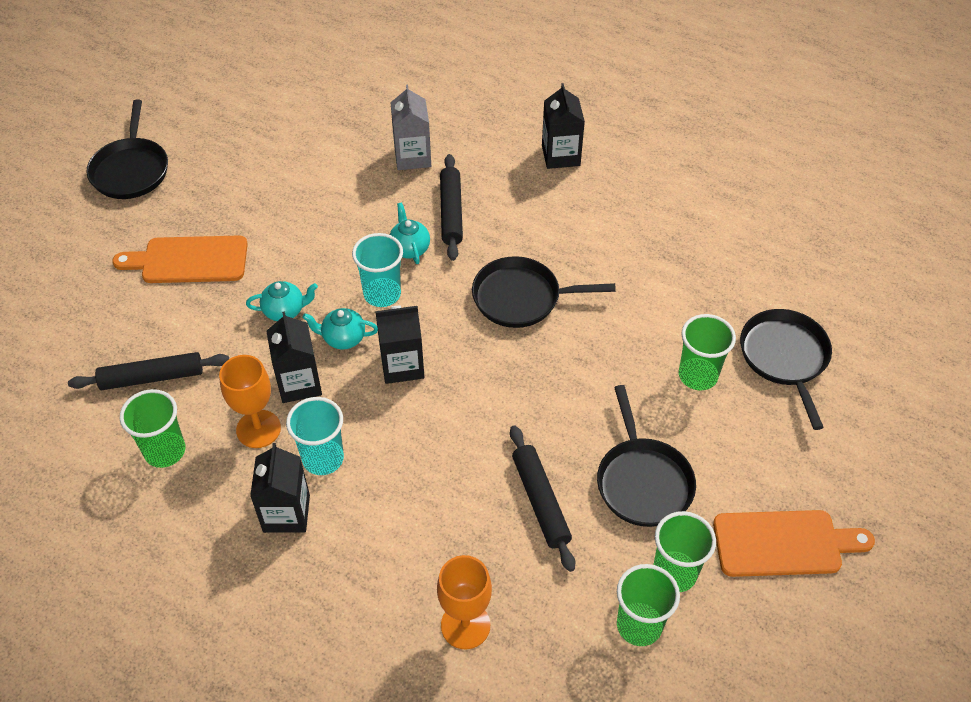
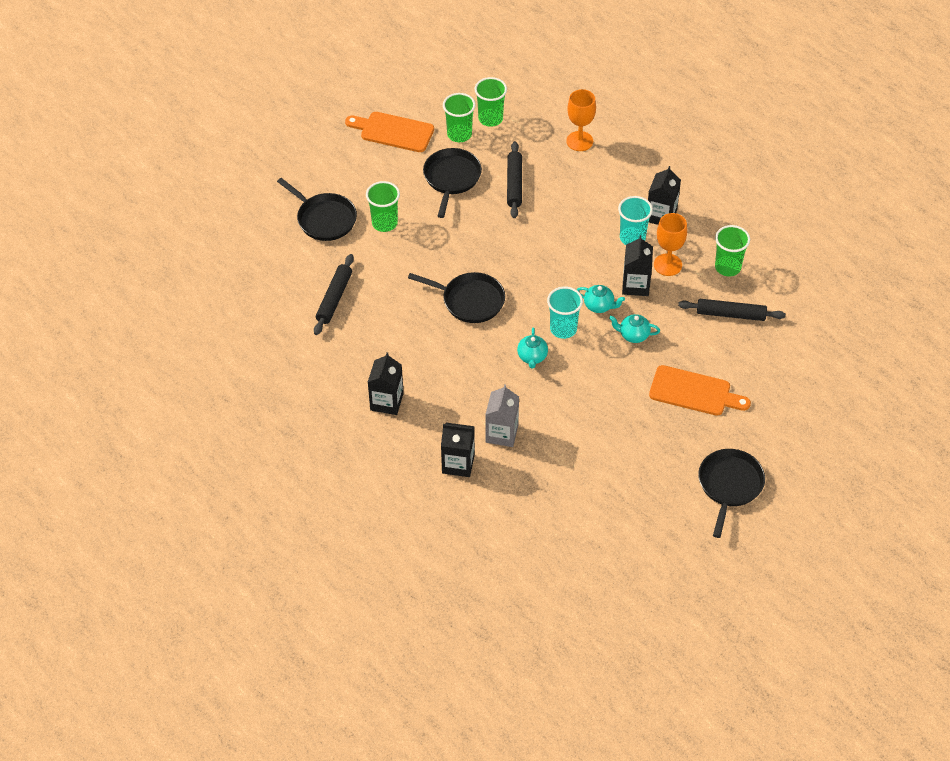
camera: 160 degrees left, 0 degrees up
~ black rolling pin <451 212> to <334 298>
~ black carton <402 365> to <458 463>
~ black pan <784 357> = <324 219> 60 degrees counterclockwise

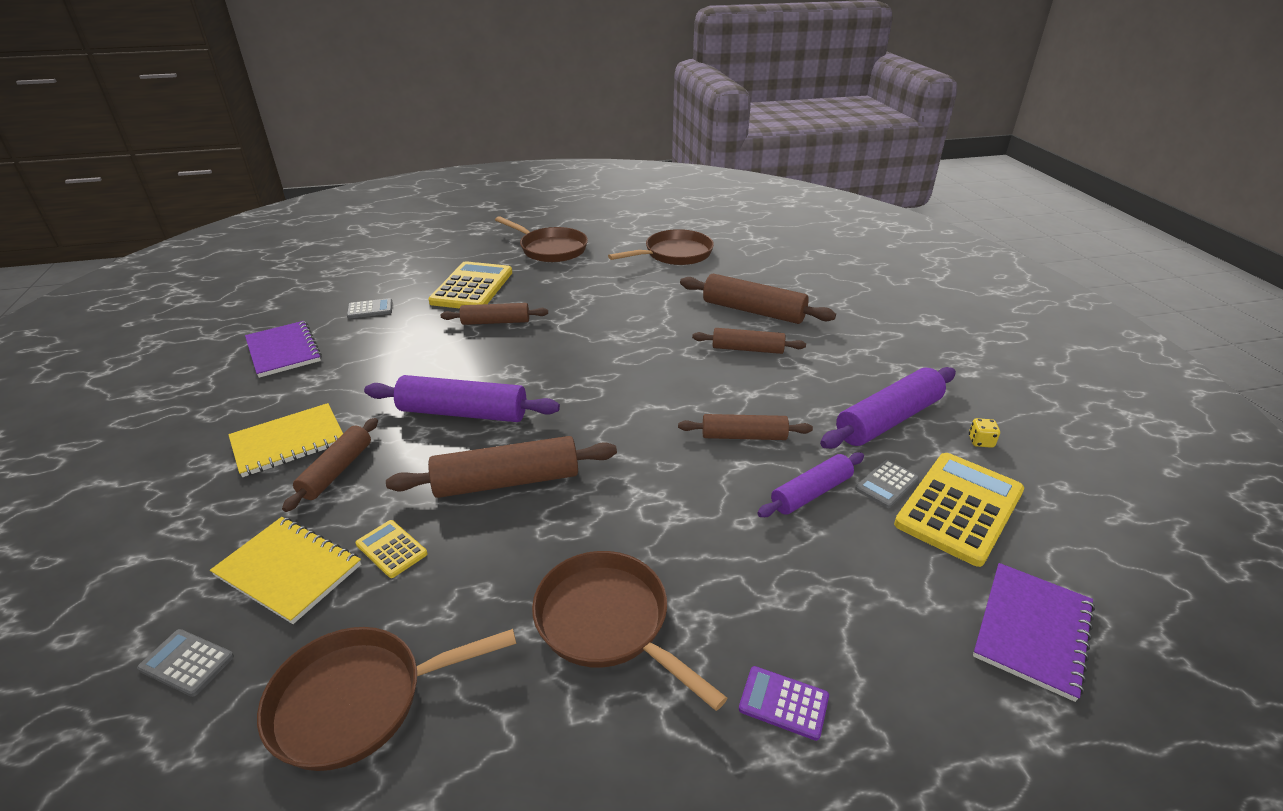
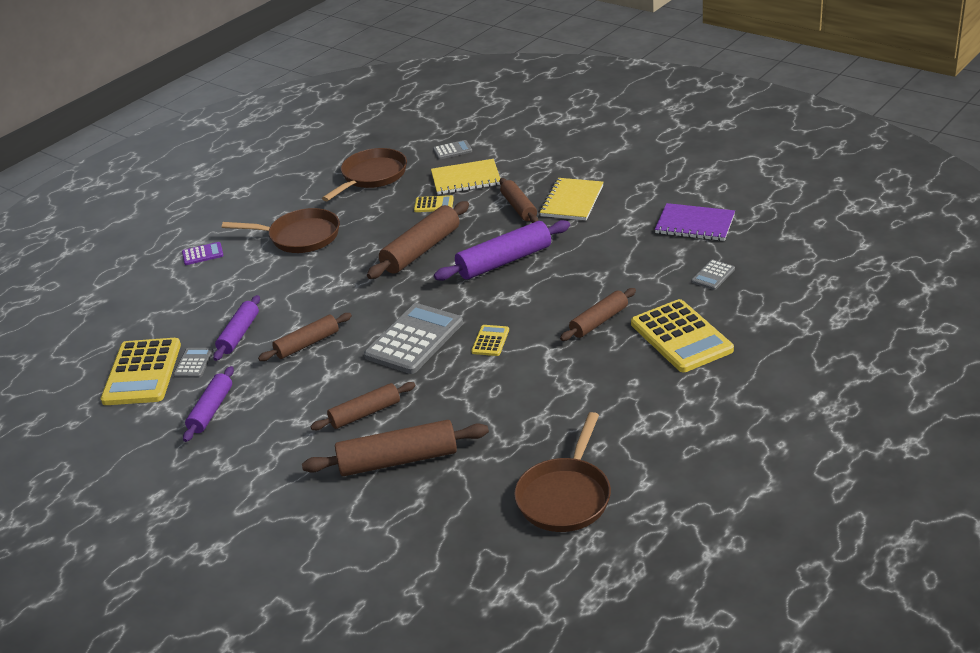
camera: 145 degrees right, 0 degrees up
- brown pan <550 249>
~ purple rolling pin <888 419> = <211 410> x0.64
- yellow dice <980 441>
- purple notebook <1032 630>
+ grey calculator <414 339>
+ yellow calculator <490 341>

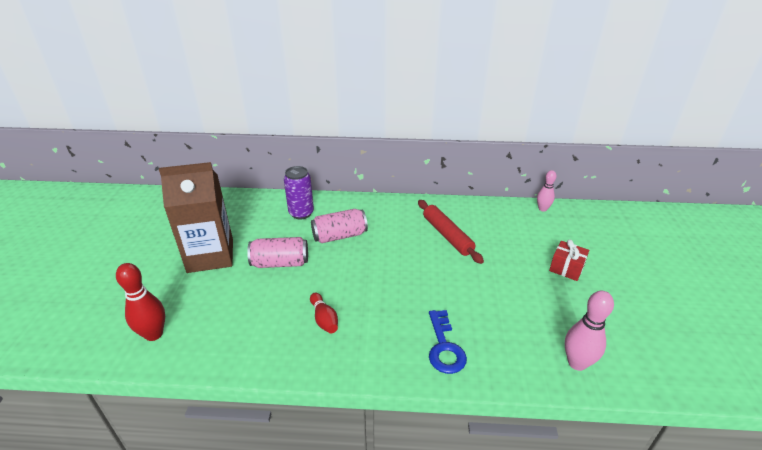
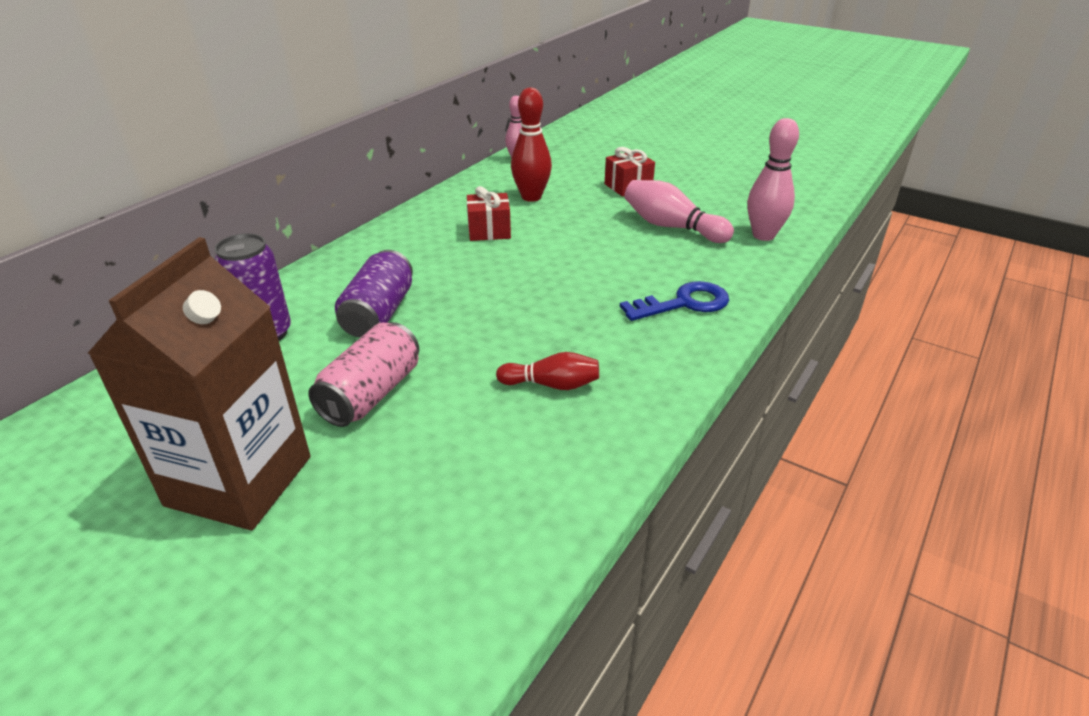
camera: 60 degrees left, 0 degrees up
~ red rolling pin <447 235> to red gift <489 231>
~ pink can <339 236> to purple can <379 314>
~ red bowling pin <154 334> to <531 197>
~ blue key <444 347> = <683 303> 45 degrees counterclockwise
+ pink bowling pin <672 227>

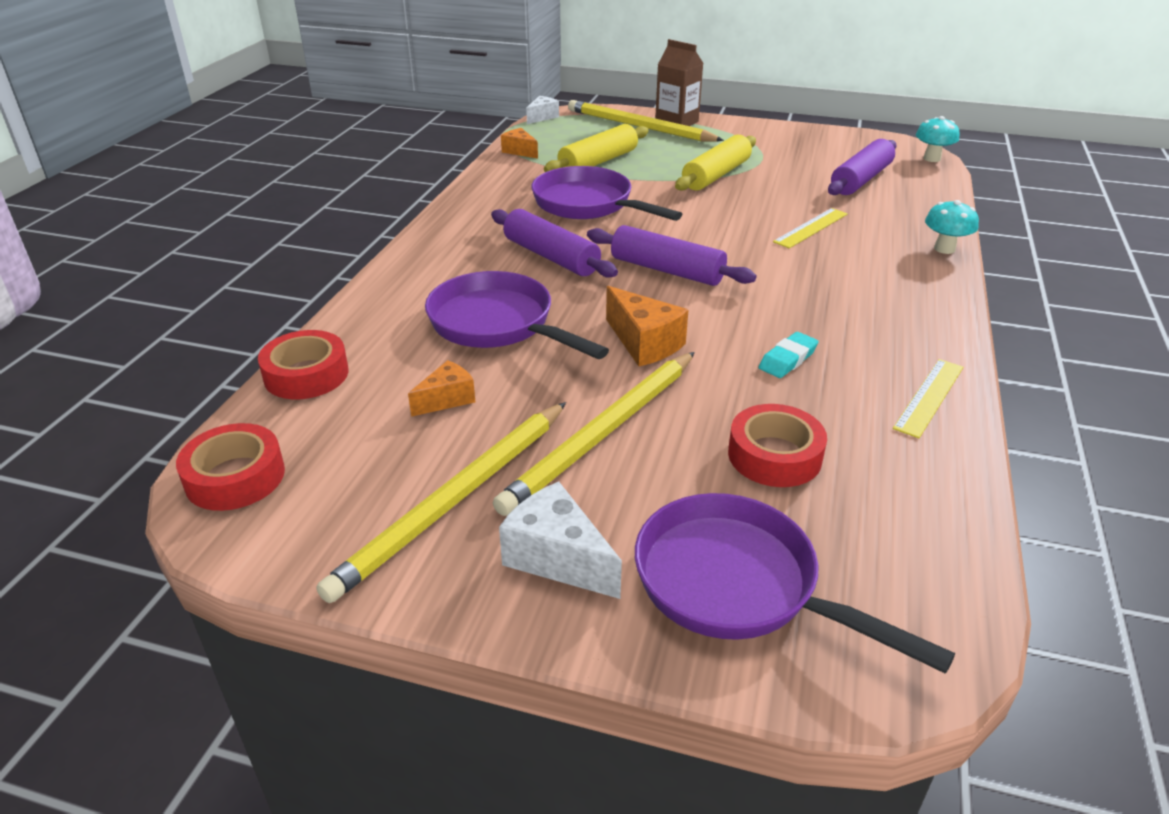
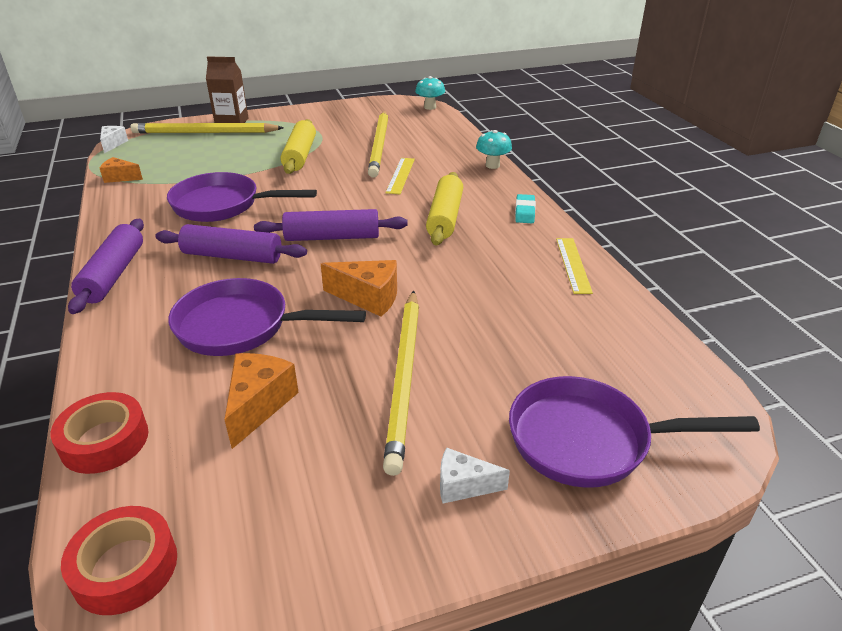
camera: 35 degrees left, 0 degrees up
~ yellow rolling pin <598 162> to <445 217>
~ purple rolling pin <861 180> to <113 274>
~ turquoise eraser <787 359> to <525 212>
~ orange cheese <447 399> = <258 405> x1.54
~ yellow pencil <454 500> to <379 145>
- red tape <774 455>
~ white cheese <557 558> = <463 486> x0.65

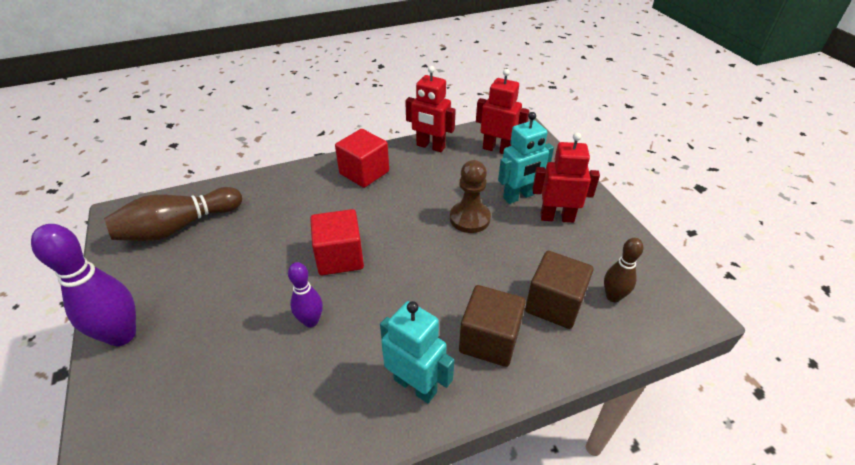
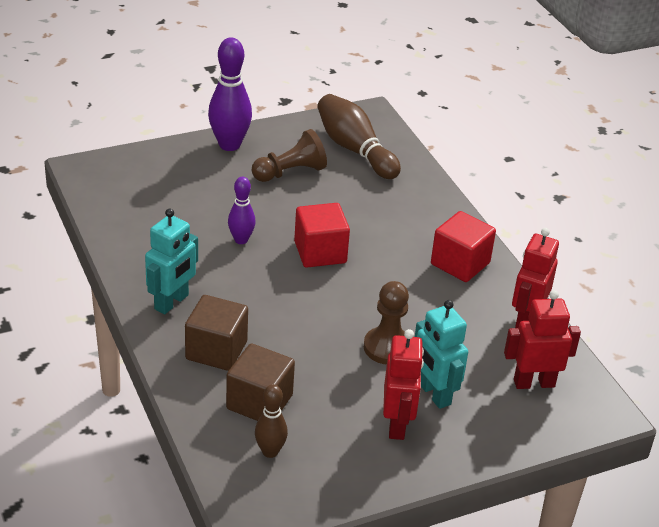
camera: 85 degrees right, 5 degrees down
~ red robot <497 149> = <534 383> 120 degrees counterclockwise
+ brown pawn <290 172>

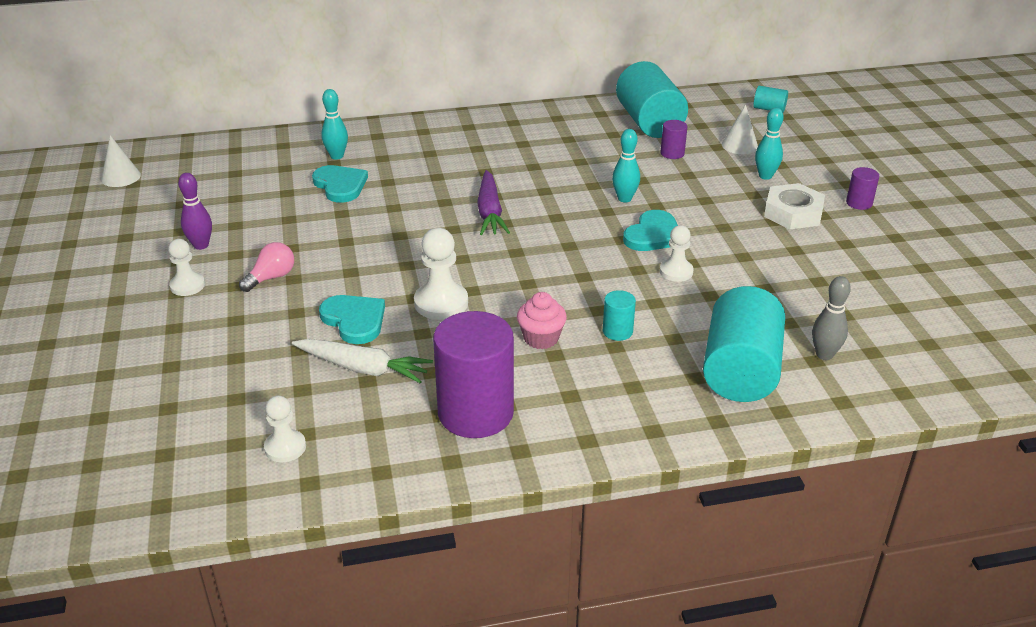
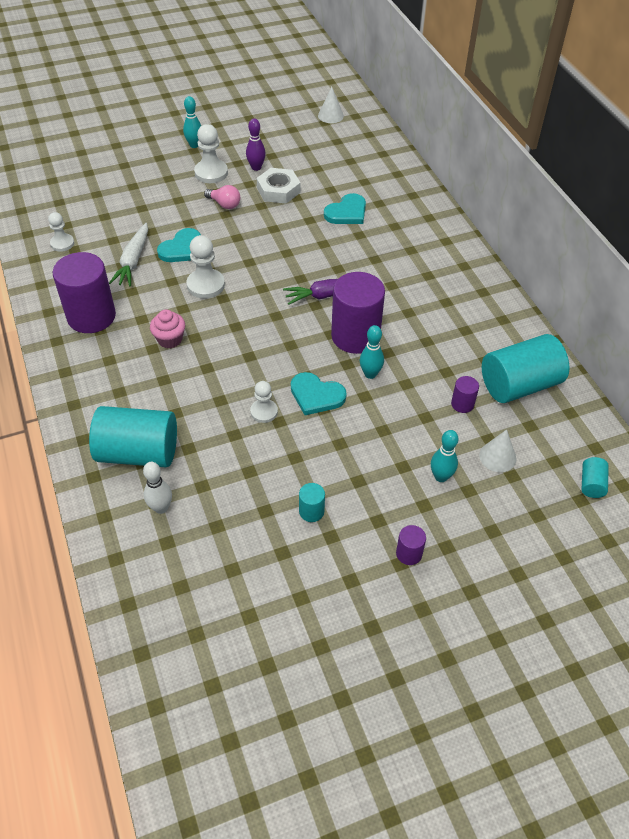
camera: 80 degrees right, 15 degrees up
~ turquoise bowling pin <337 156> to <194 145>
~ white nut <793 213> to <278 190>
~ white pawn <187 285> = <211 173> x1.56
~ grey bowling pin <824 355> to white bowling pin <161 508>
~ turquoise cylinder <617 331> to <311 511>
+ purple cylinder <355 336>

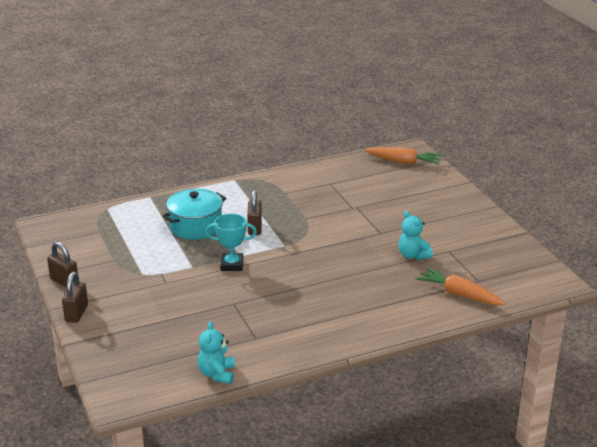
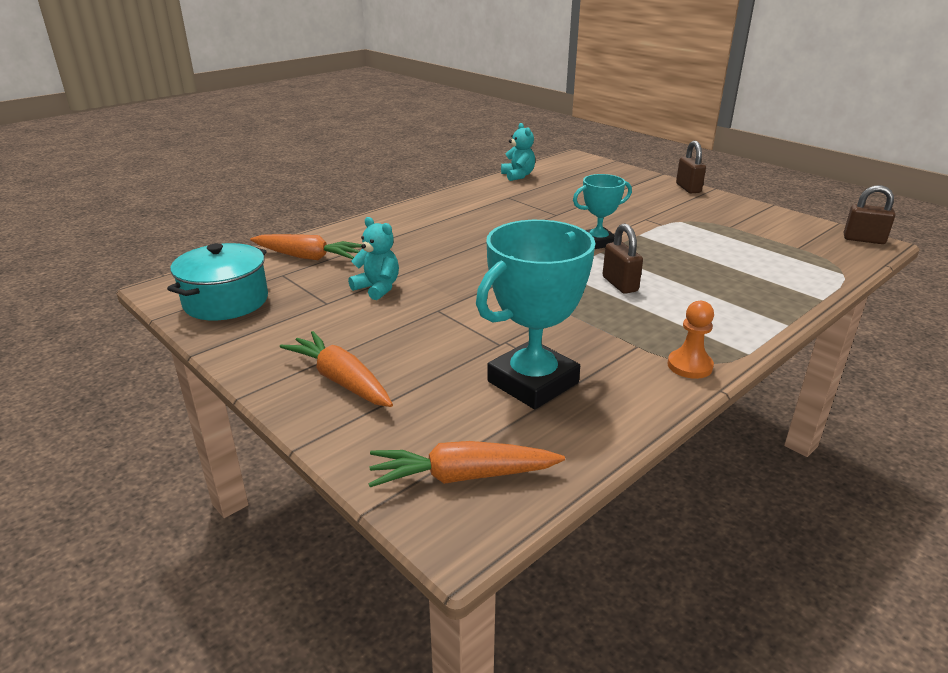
camera: 160 degrees right, 0 degrees up
~ turquoise pot <195 226> to <226 301>
~ brown padlock <64 281> to <863 240>
+ turquoise trophy <532 382>
+ orange pawn <689 366>
+ orange carrot <341 380>

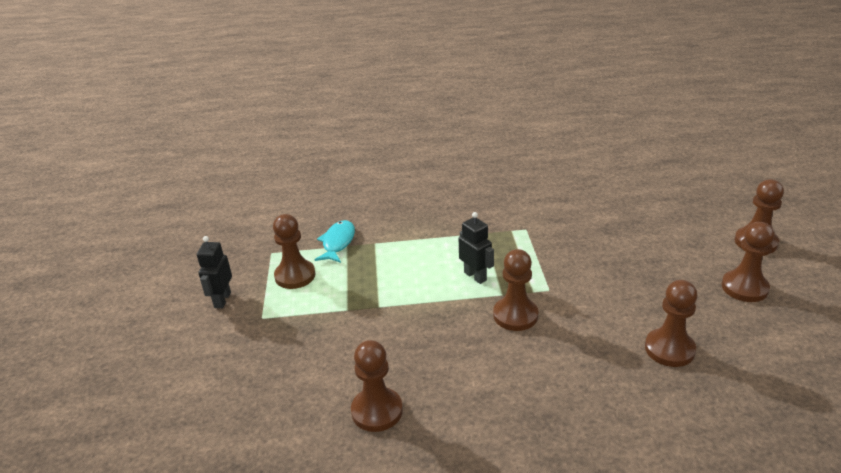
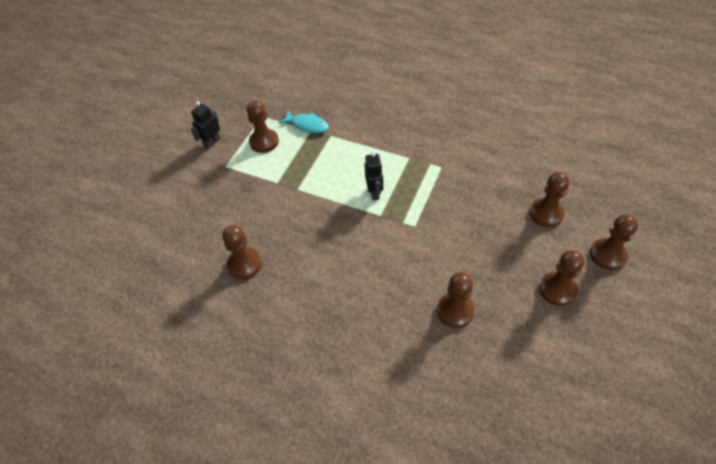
camera: 30 degrees right, 20 degrees up
~ turquoise fish <338 243> = <307 125> 75 degrees clockwise
~ brown pawn <515 315> to <546 214>

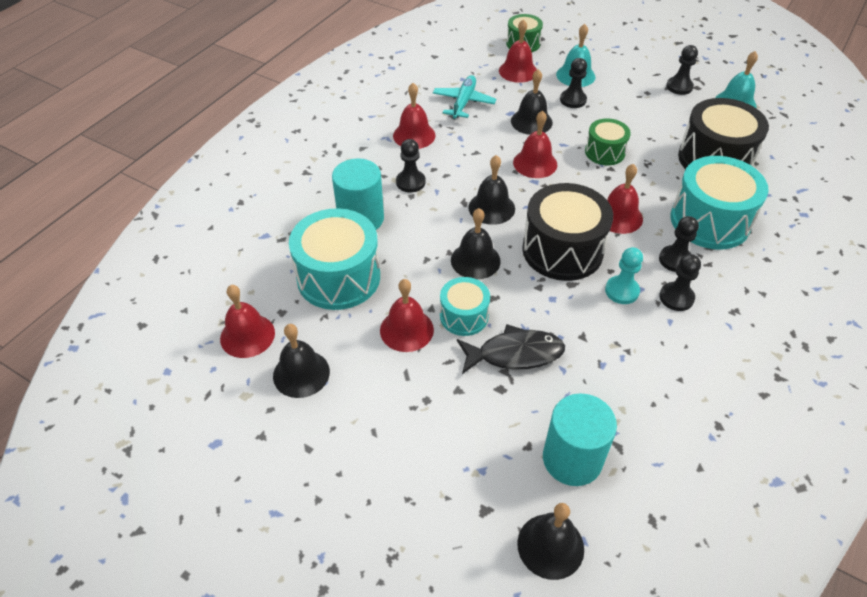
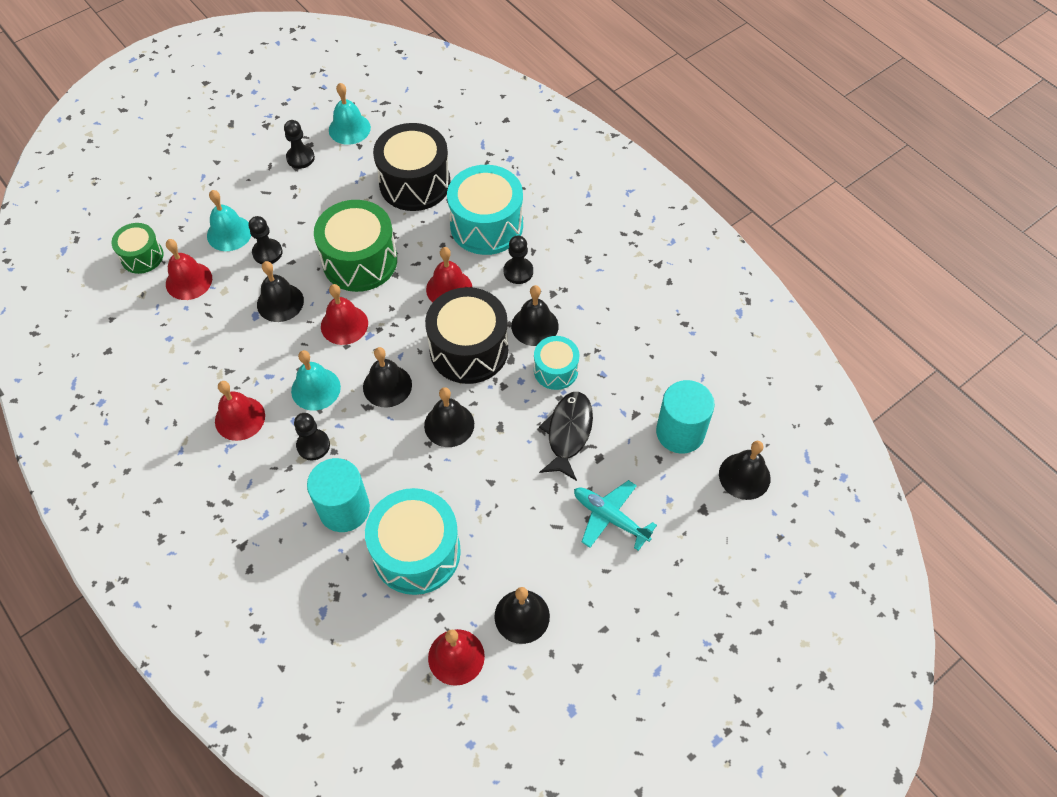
camera: 70 degrees left, 10 degrees up
~ turquoise plane <463 102> to <610 517>
~ green drum <605 152> = <360 261> x1.79
~ turquoise pawn <622 291> to black bell <534 326>
- black pawn <676 297>
~ turquoise drum <464 316> to <555 370>
- red bell <406 330>
+ turquoise bell <316 389>

